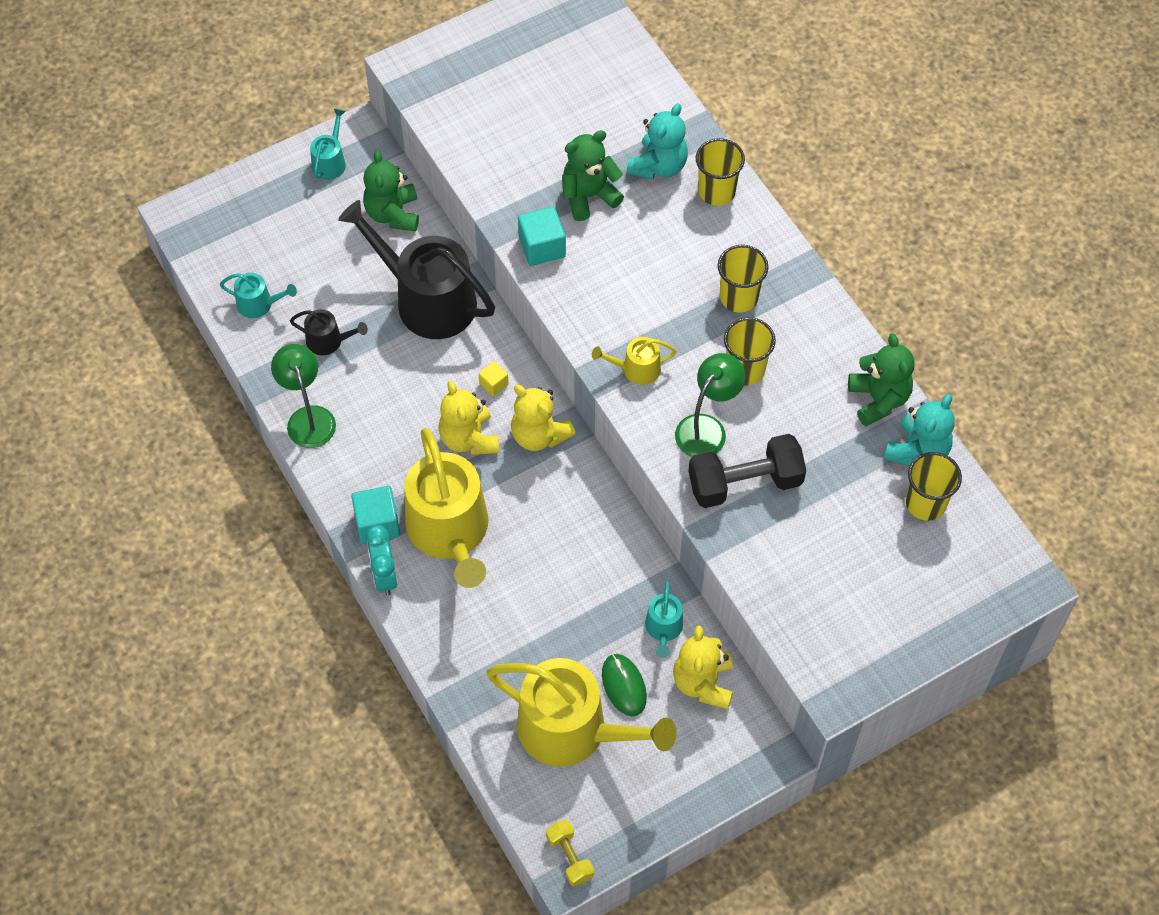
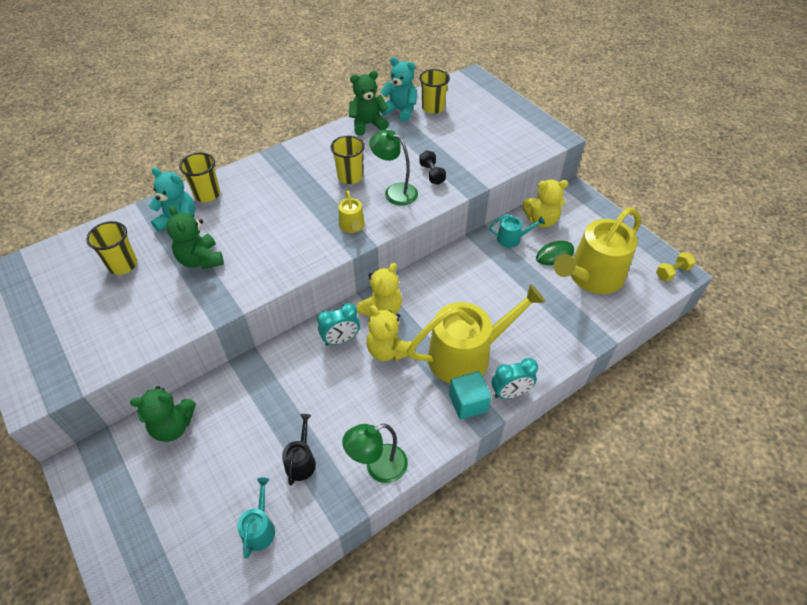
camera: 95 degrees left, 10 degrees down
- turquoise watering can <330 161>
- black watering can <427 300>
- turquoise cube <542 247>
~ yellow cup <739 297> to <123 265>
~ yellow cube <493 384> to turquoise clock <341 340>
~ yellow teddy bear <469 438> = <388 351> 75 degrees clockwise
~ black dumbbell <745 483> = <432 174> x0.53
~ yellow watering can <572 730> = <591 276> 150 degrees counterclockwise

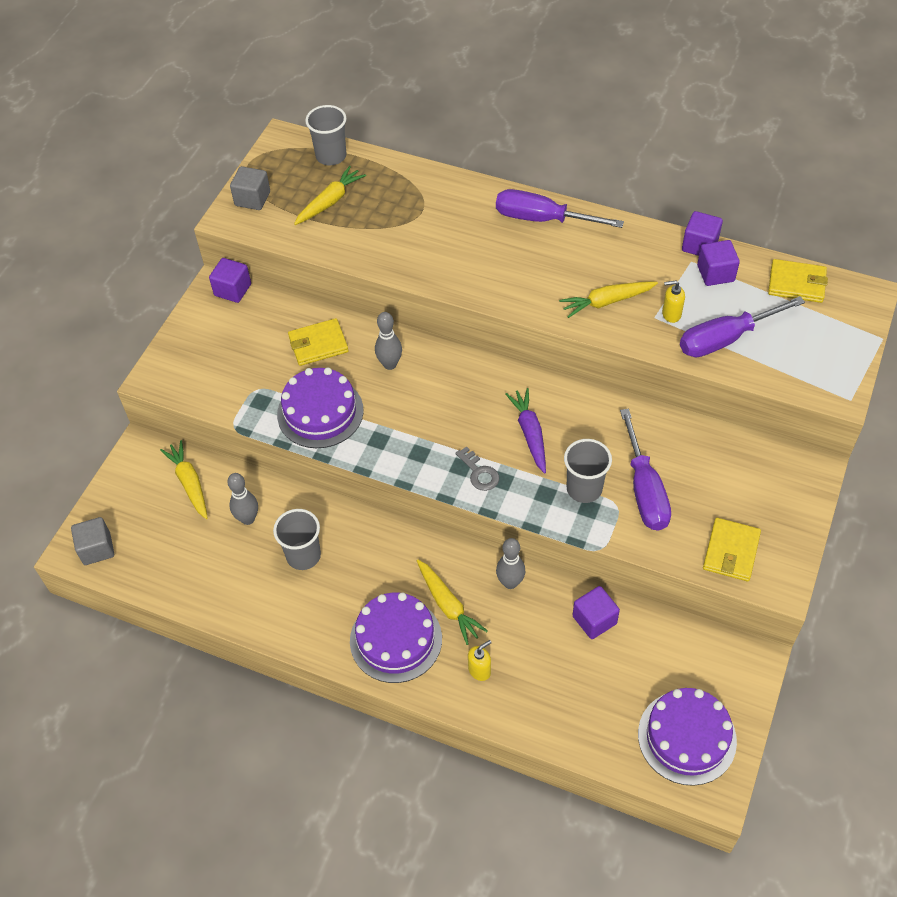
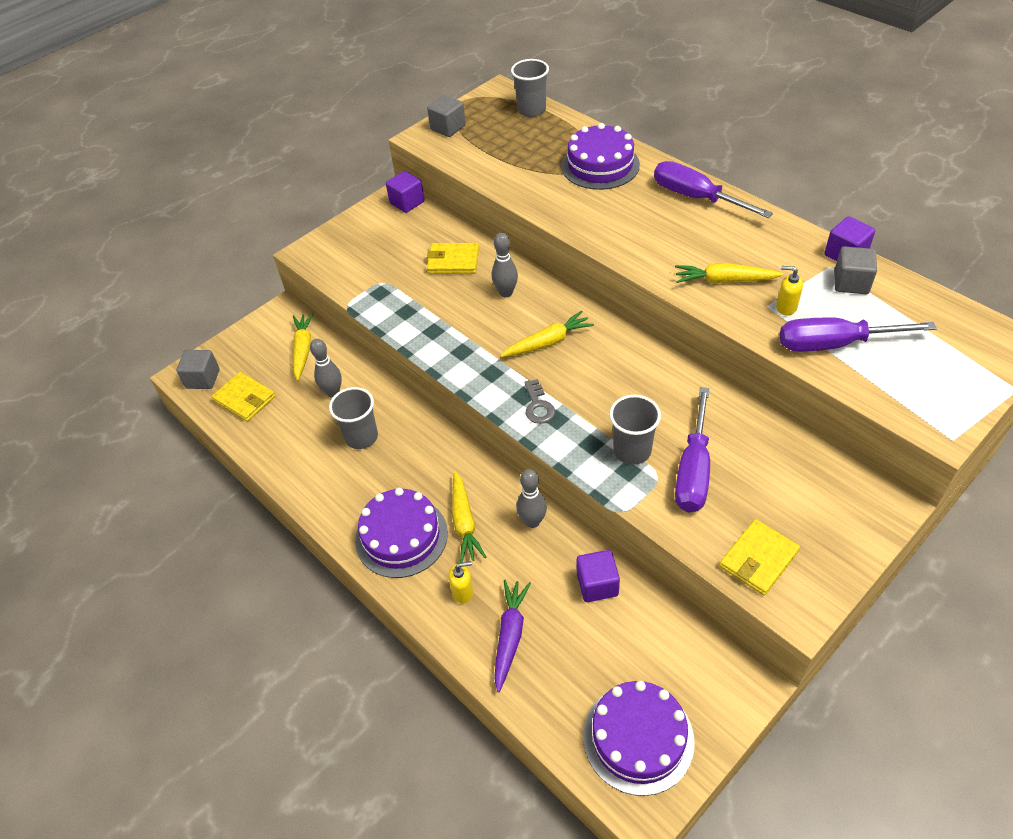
camera: 25 degrees right, 5 degrees down
~ yellow carrot <330 202> to <548 342>
~ purple cube <715 273> to grey cube <851 283>
~ yellow wallet <796 283> to <245 399>
~ purple cake <320 412> to <600 165>
~ purple carrot <530 433> to <510 636>

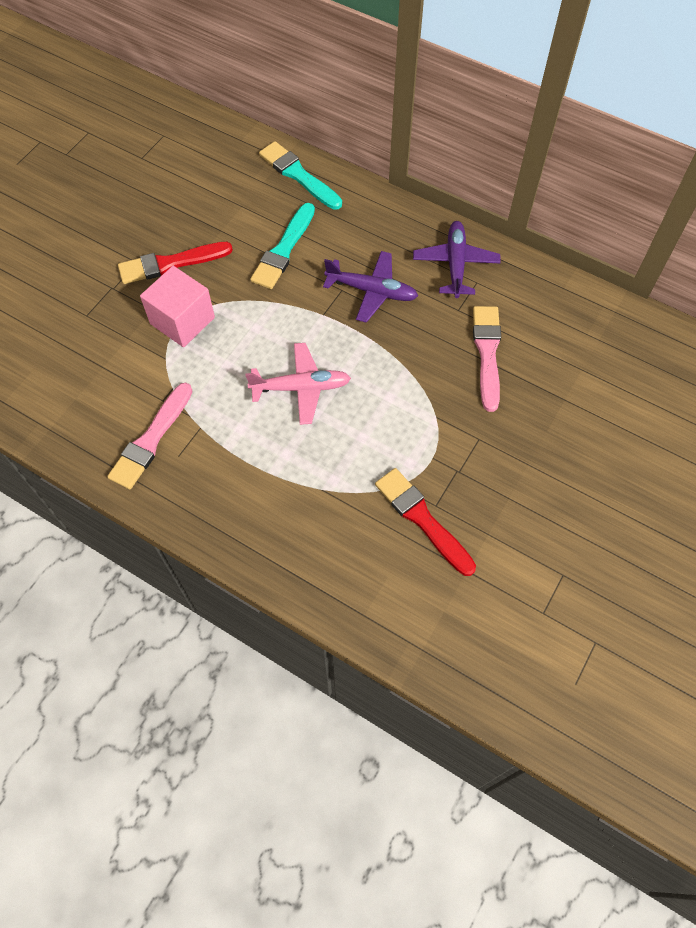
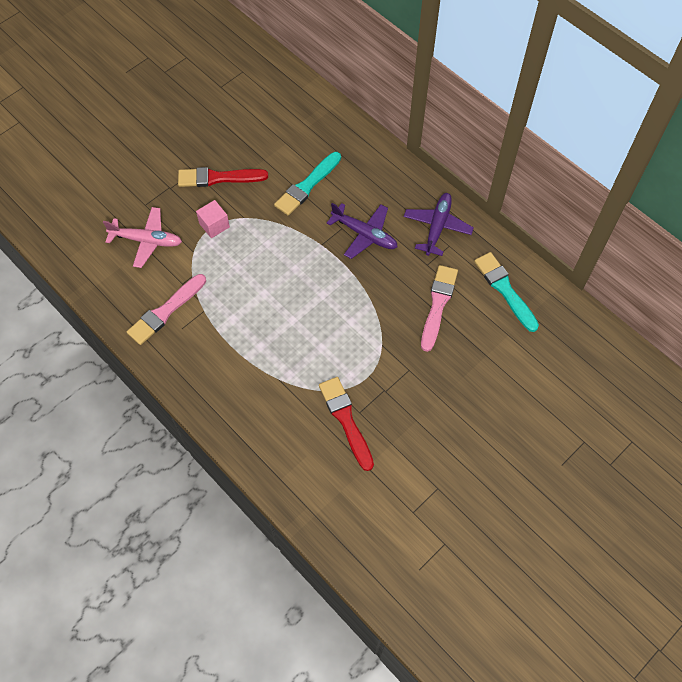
camera: 15 degrees right, 0 degrees up
~ turquoise brush <298 175> to <505 289>
~ pink cube <182 320> = <214 225> x0.62
~ pink plane <301 387> to <147 240>

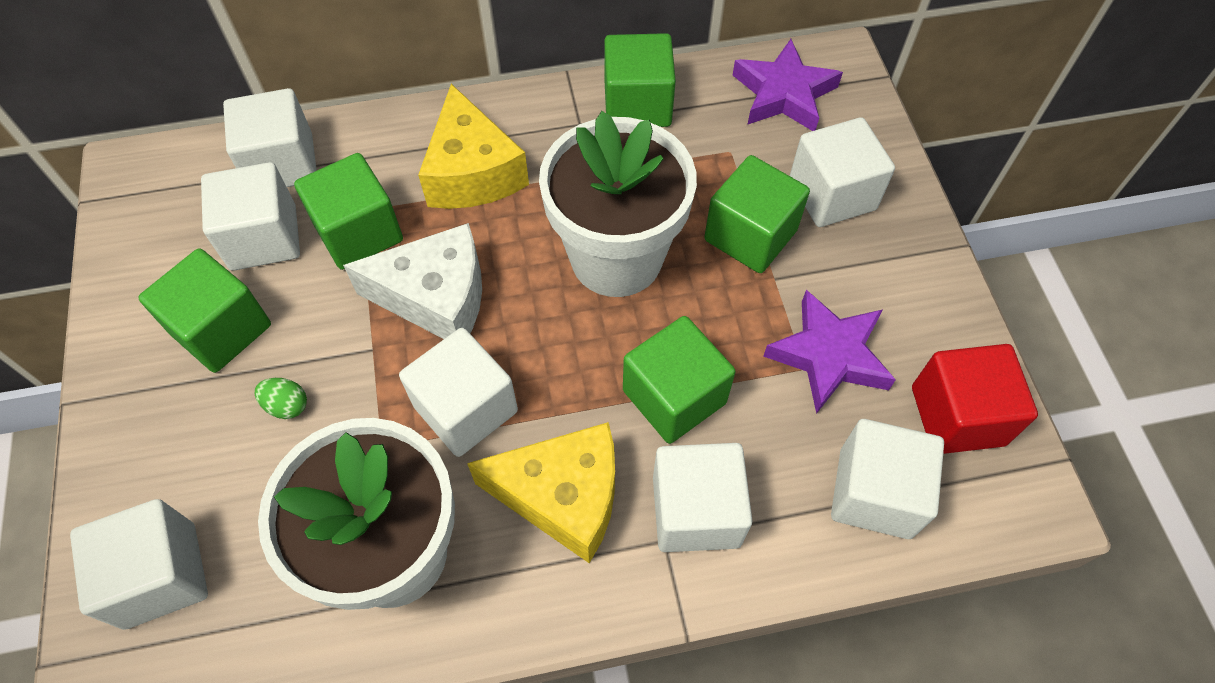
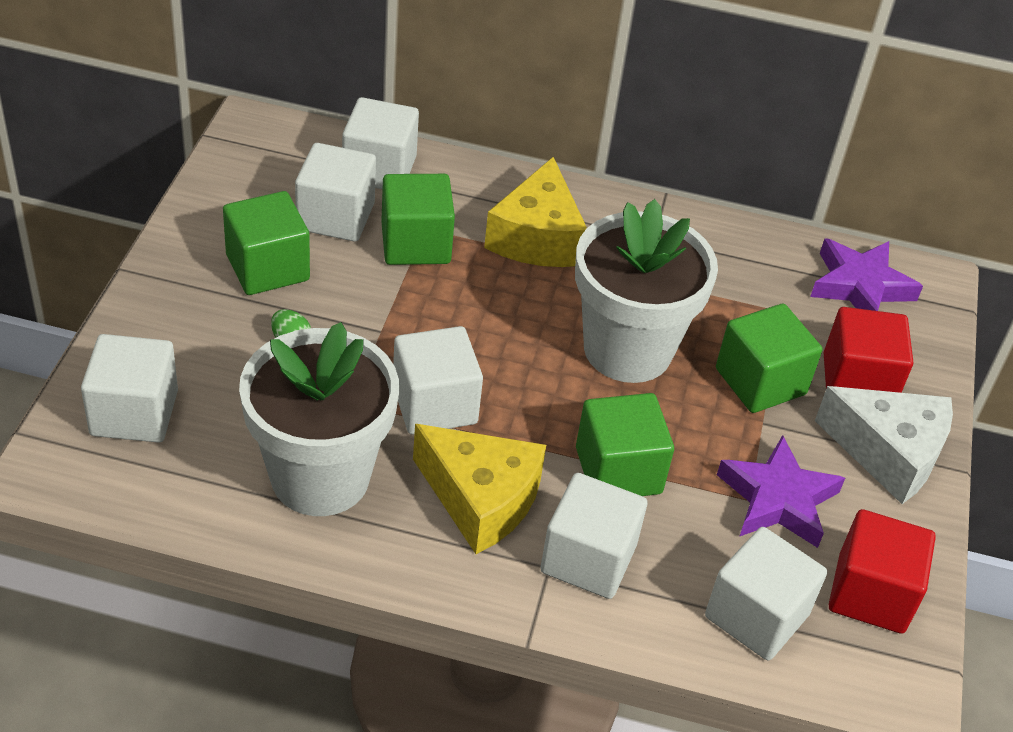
camera: 20 degrees right, 15 degrees down
- green cube <637 104>
~ white cube <832 194> to red cube <858 381>
~ white cheese <436 297> to <889 453>

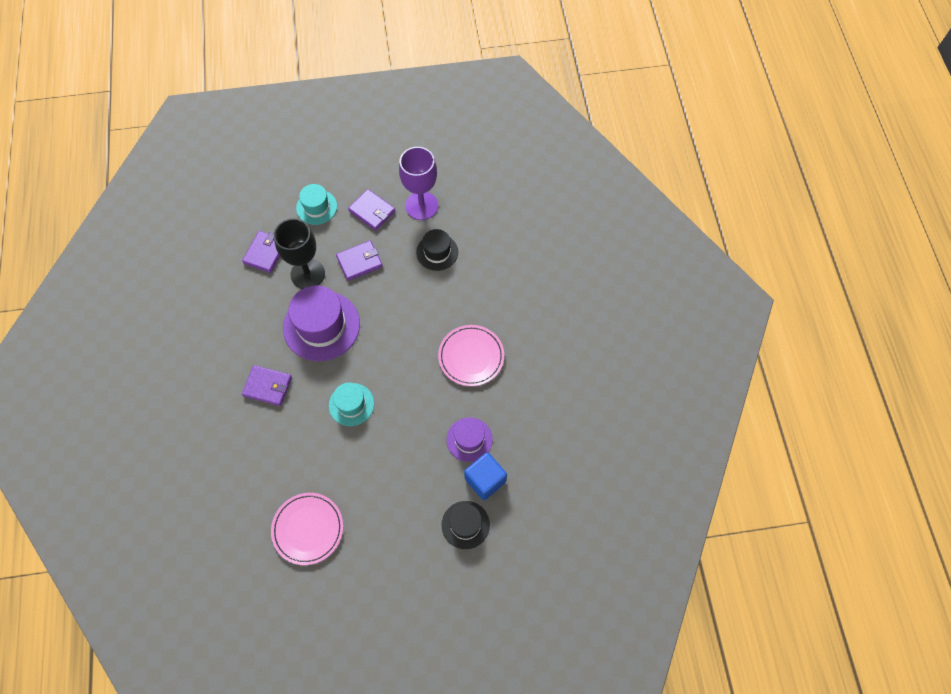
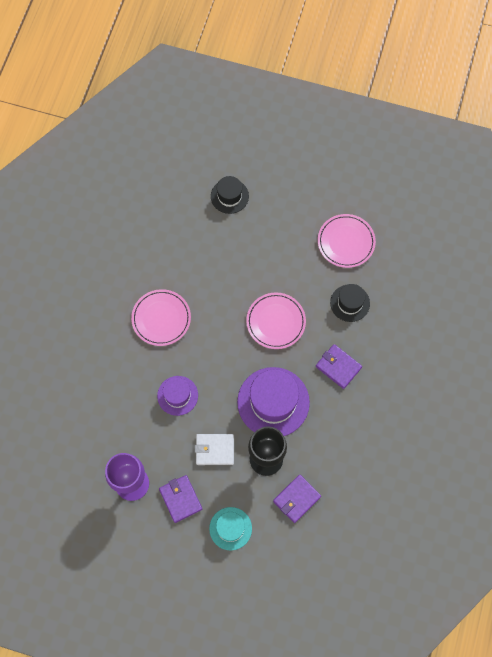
camera: 155 degrees left, 5 degrees up
~ black hat <437 252> to <350 303>
~ purple wallet <359 262> to white wallet <215 450>
~ turquoise hat <351 404> to pink plate <276 322>
~ purple hat <469 439> to <177 395>
- blue cube <485 480>

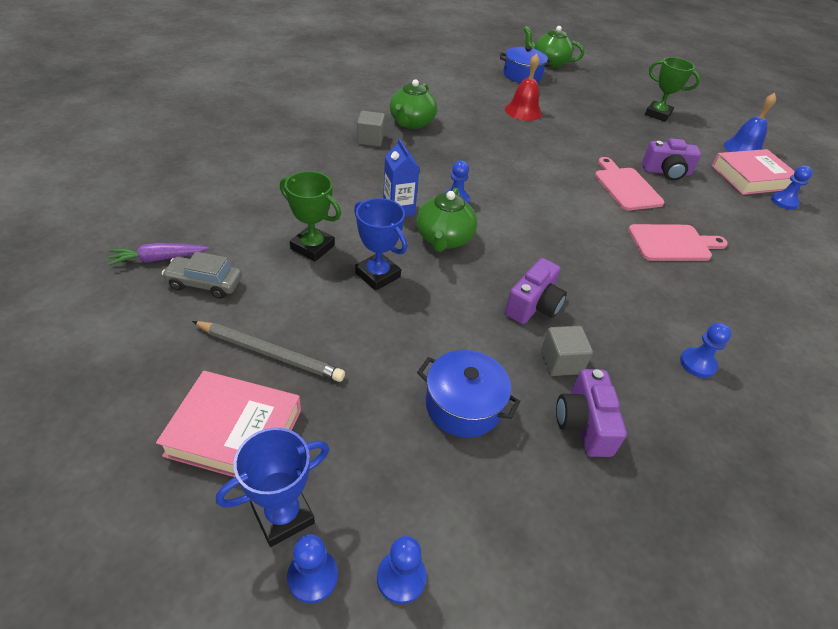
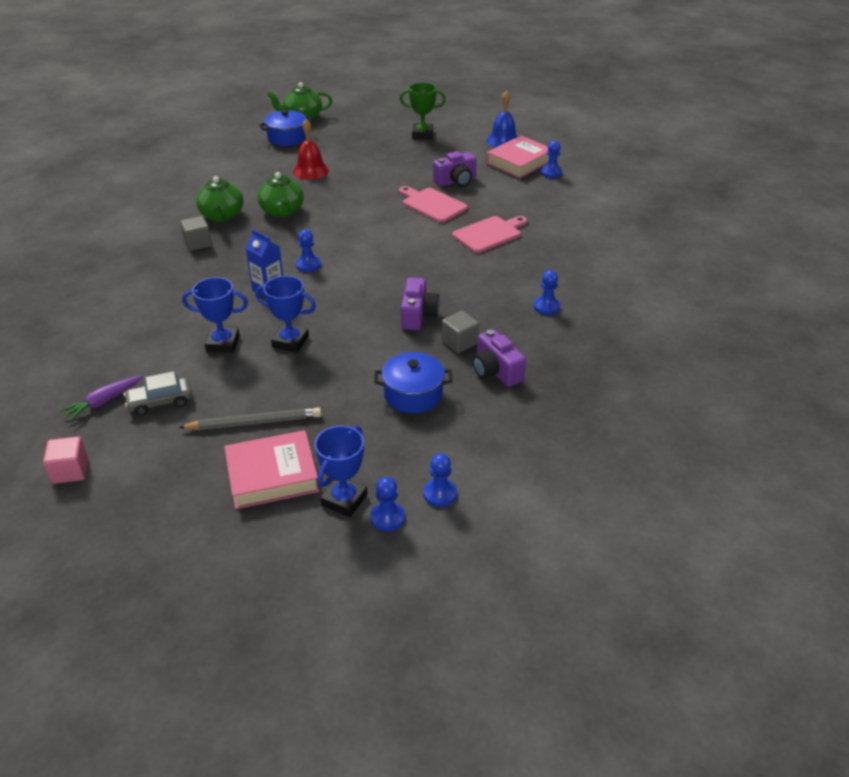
camera: 25 degrees left, 5 degrees down
~ green trophy <312 247> to blue trophy <223 343>
~ green teapot <444 239> to <282 211>
+ pink cube <70 471>

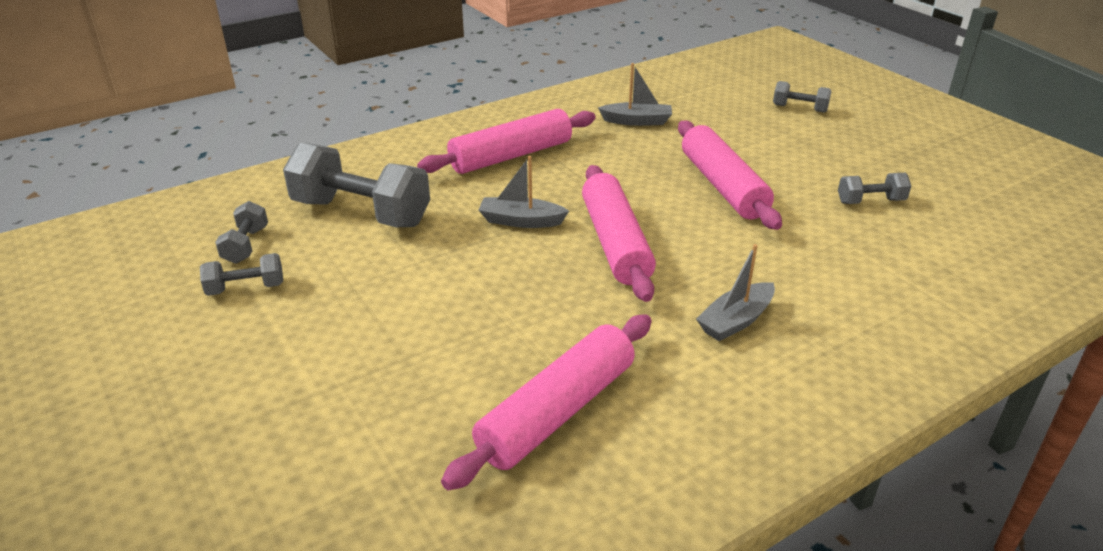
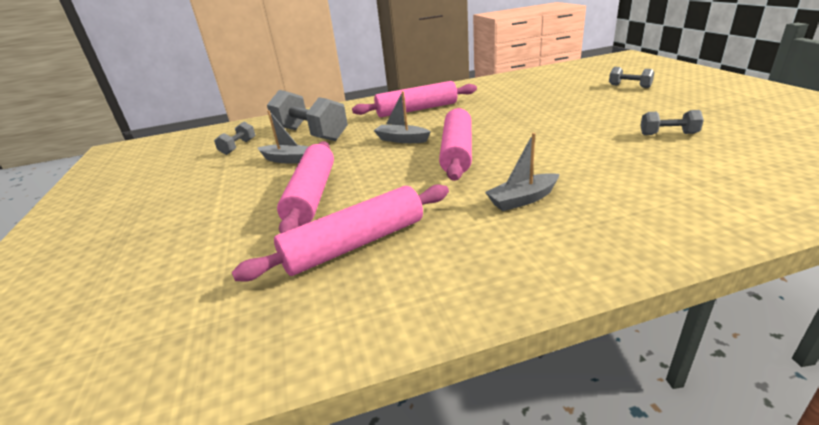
camera: 20 degrees right, 5 degrees down
~ grey boat <637 121> to <287 160>
~ pink rolling pin <723 186> to <312 195>
- grey dumbbell <246 288>

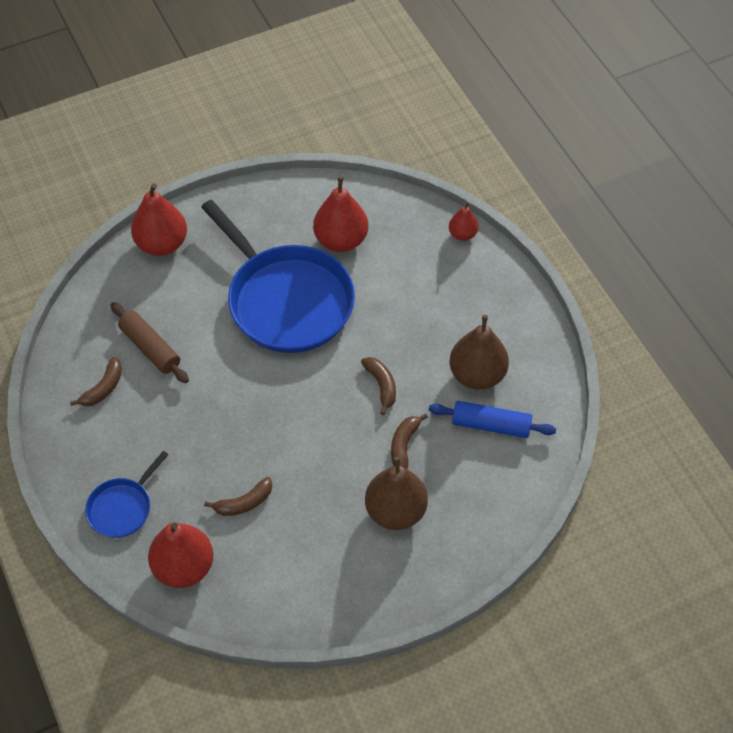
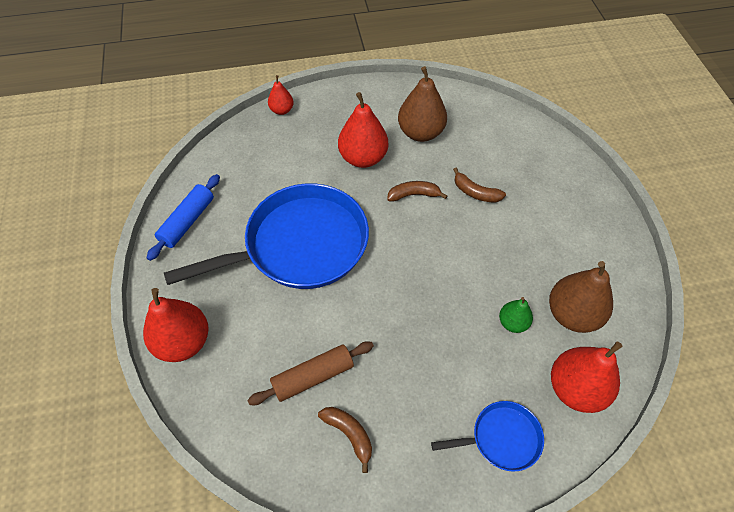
camera: 75 degrees left, 0 degrees up
~ red pear <341 240> to <363 158>
~ blue rolling pin <490 425> to <187 221>
~ blue pan <122 508> = <502 438> 60 degrees counterclockwise
~ brown pear <395 511> to <572 314>
~ brown banana <244 503> to green pear <512 323>

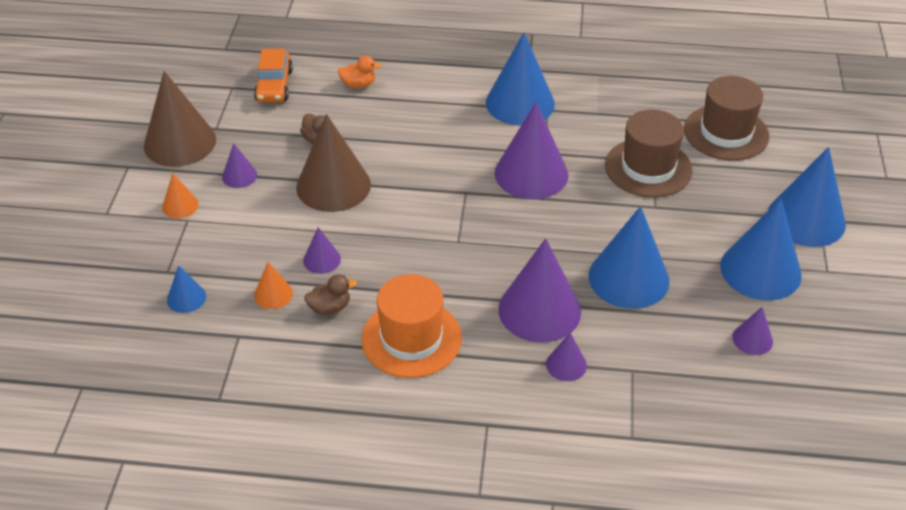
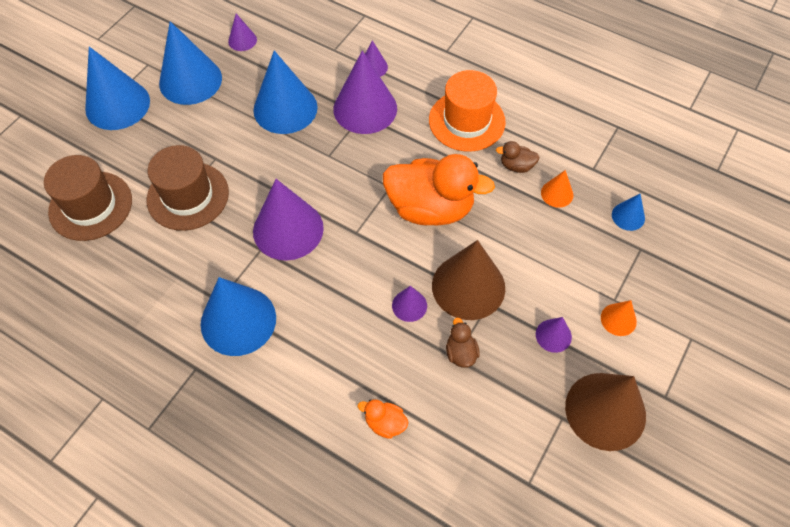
camera: 155 degrees left, 15 degrees up
- orange car <274 85>
~ purple cone <322 260> to <409 305>
+ orange duck <430 208>

